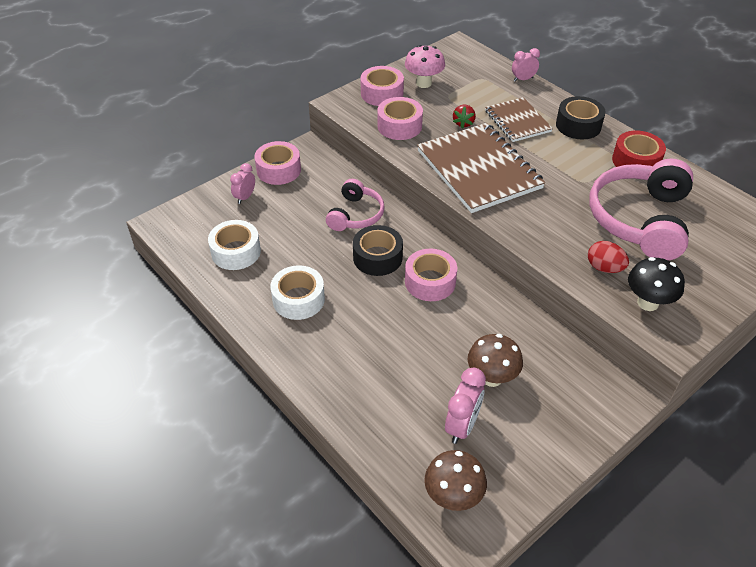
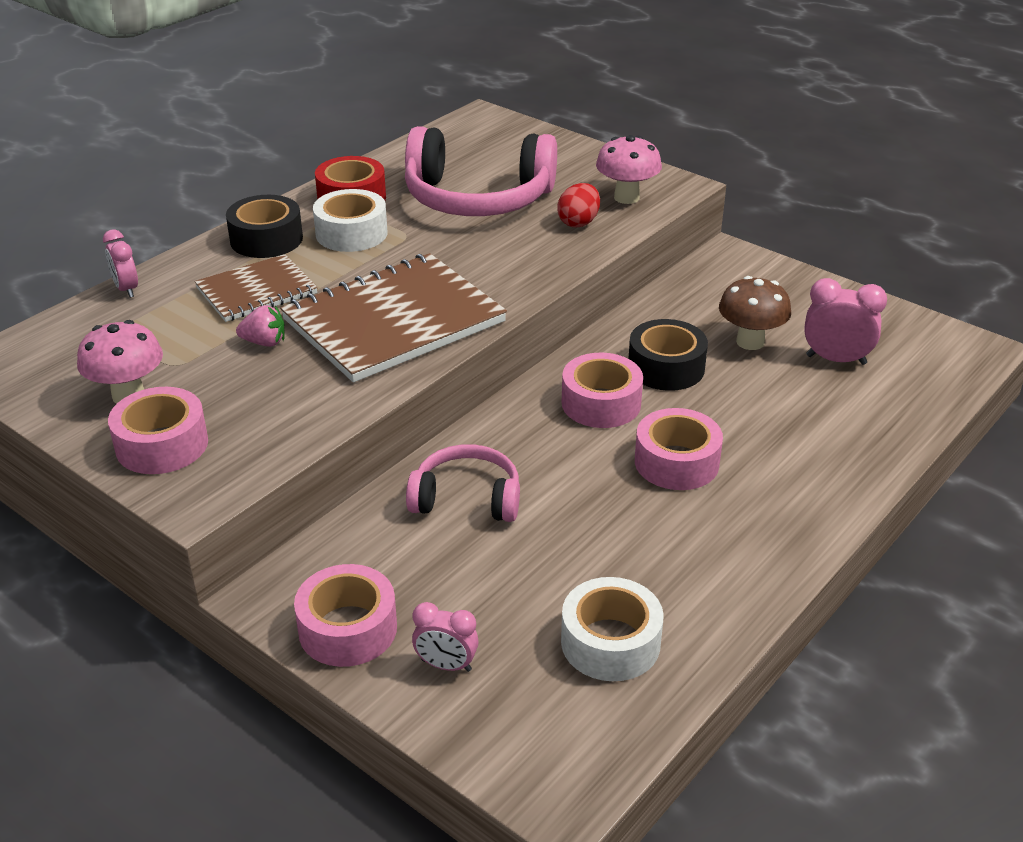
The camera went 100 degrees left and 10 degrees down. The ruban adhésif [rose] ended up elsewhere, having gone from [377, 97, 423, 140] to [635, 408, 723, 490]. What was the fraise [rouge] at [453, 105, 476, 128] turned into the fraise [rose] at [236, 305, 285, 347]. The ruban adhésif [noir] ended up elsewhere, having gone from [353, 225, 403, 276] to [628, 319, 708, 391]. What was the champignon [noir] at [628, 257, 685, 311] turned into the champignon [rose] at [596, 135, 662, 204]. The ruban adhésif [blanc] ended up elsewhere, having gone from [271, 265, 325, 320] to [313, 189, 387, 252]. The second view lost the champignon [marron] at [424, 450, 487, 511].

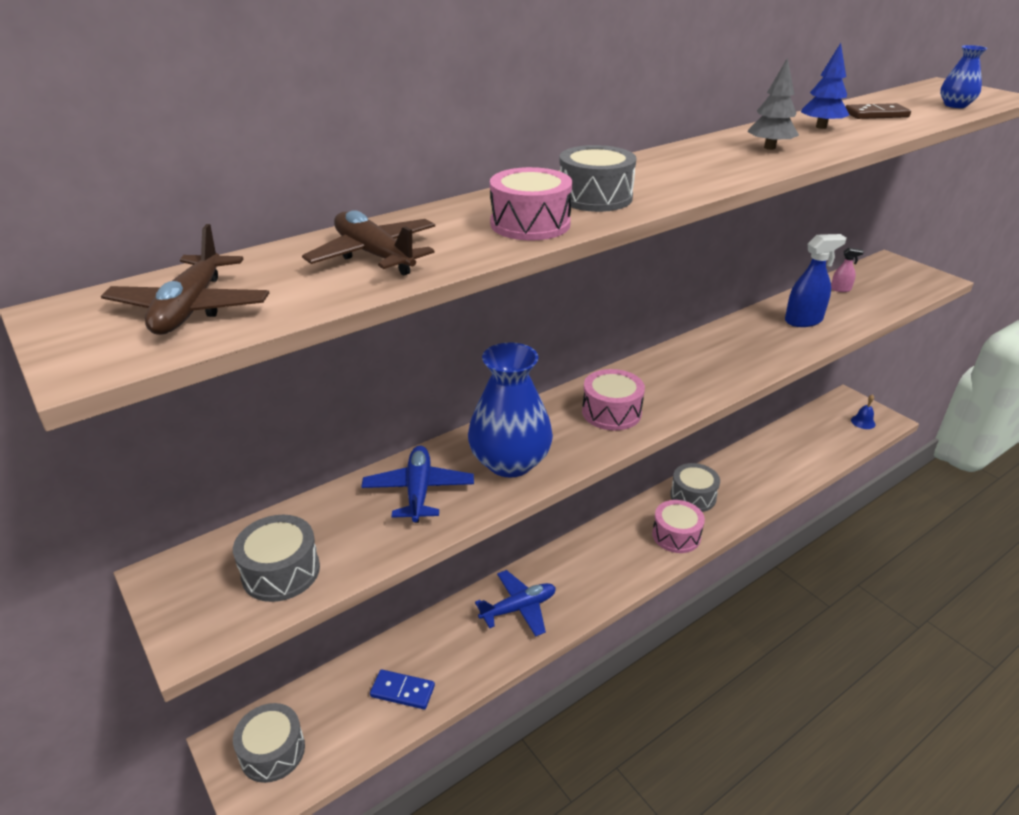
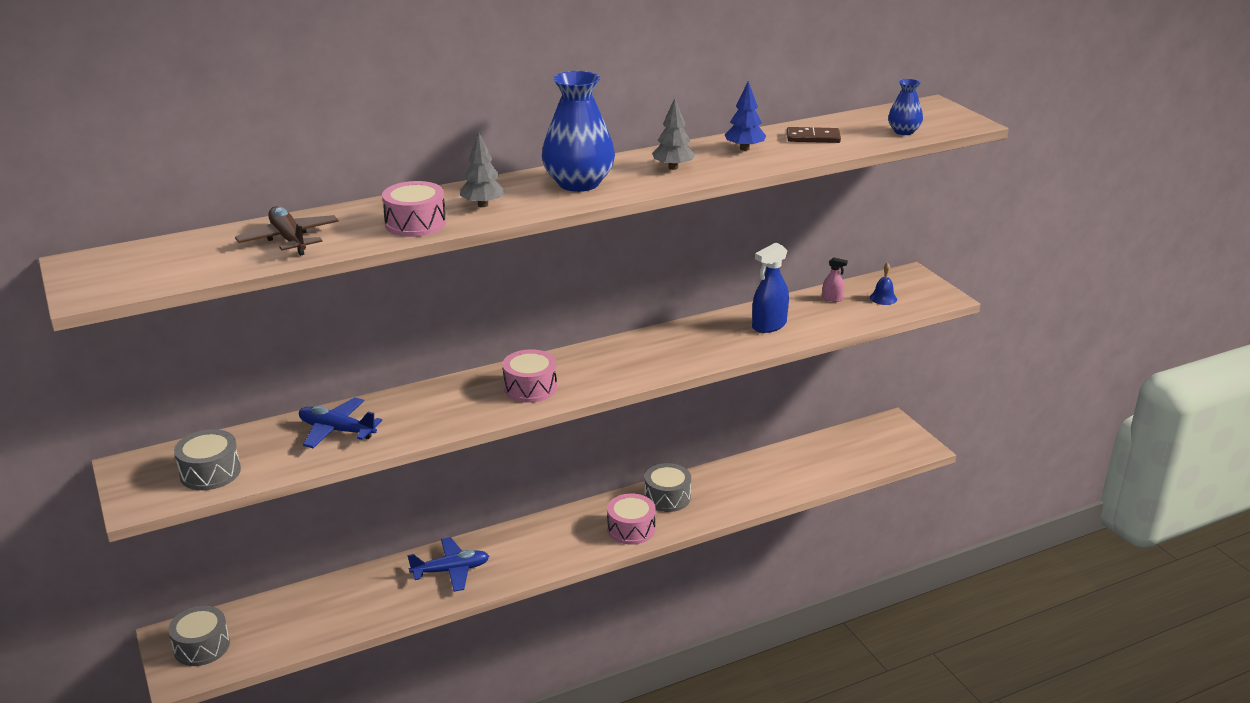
The camera went 10 degrees right and 5 degrees down. Where the tambour [gris] stood at [559, 145, 636, 212], the arbre [gris] came to stand at [460, 132, 506, 207]. The second view lost the avion [marron] at [101, 224, 269, 335]. The vaporisateur [bleu] at [785, 234, 847, 327] ended up facing another way, 150 degrees clockwise from before. The vase [bleu] ended up elsewhere, having gone from [468, 342, 553, 478] to [542, 71, 615, 192]. The cloche [bleu] ended up elsewhere, having gone from [851, 394, 875, 429] to [870, 262, 897, 305]. The avion [bleu] at [361, 446, 474, 523] ended up facing another way, 75 degrees counterclockwise from before. The second view lost the domino [bleu] at [370, 669, 435, 709].

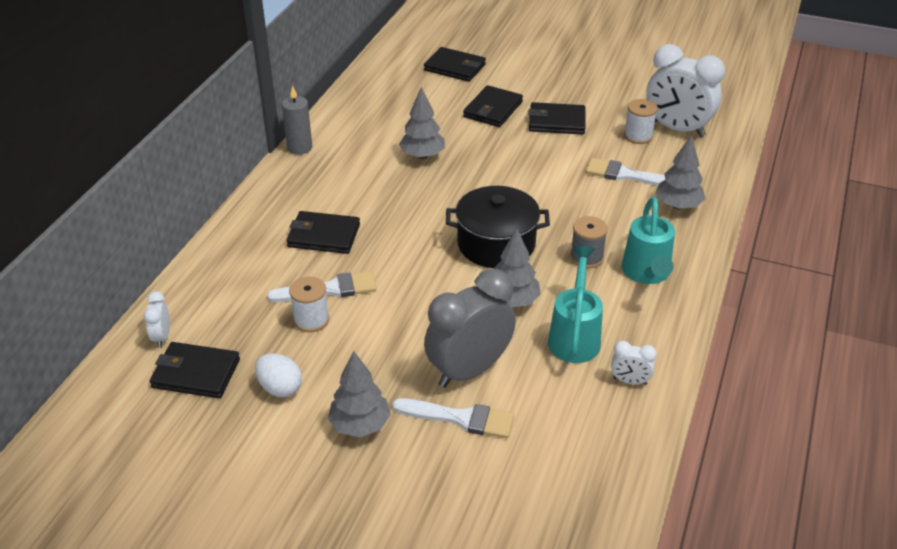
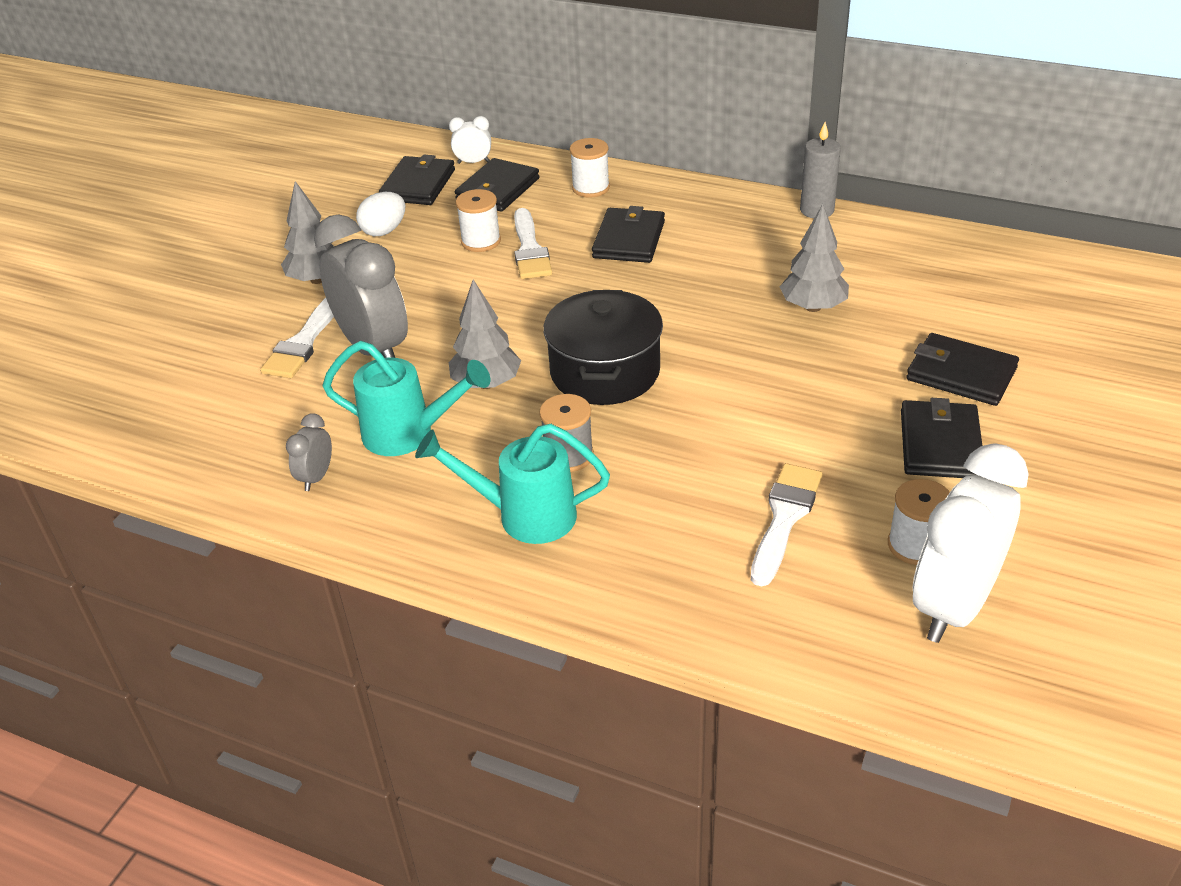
The camera went 95 degrees right and 0 degrees up. The portefeuille [noir] ended up elsewhere, having gone from [424, 47, 486, 82] to [455, 158, 540, 212]. The second view lost the arbre [gris] at [655, 135, 705, 209]. What was the réveil [blanc] at [611, 341, 657, 385] turned into the réveil [gris] at [286, 413, 332, 491]. The second view gained the bobine [blanc] at [570, 138, 610, 197].

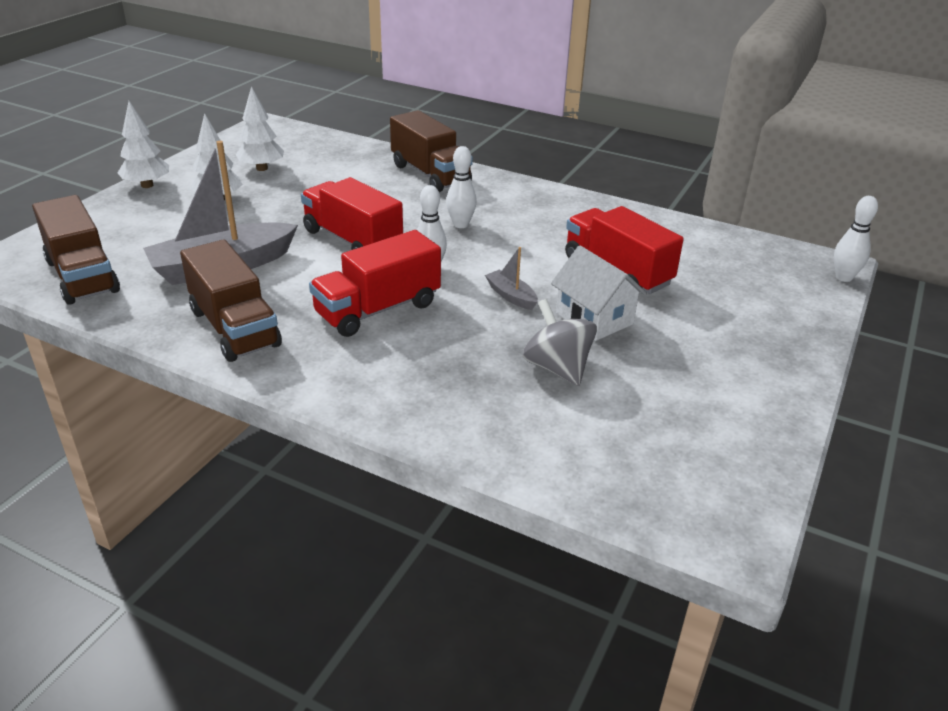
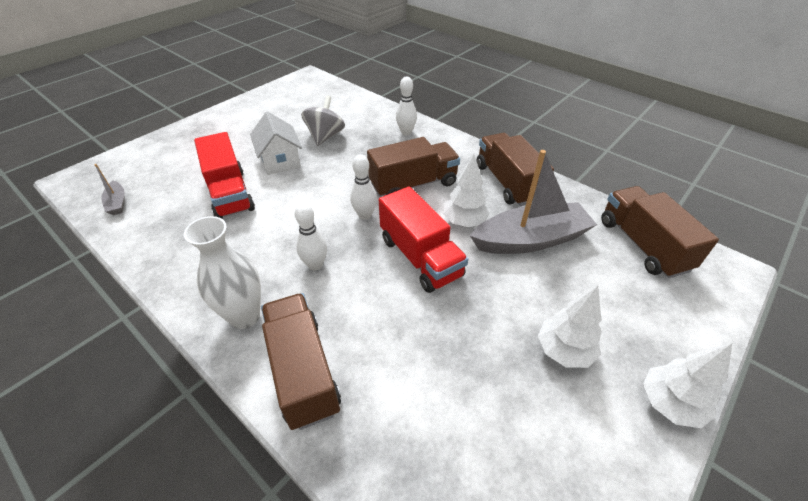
The camera went 165 degrees left and 10 degrees up. The arbre [blanc] ended up elsewhere, having gone from [236, 86, 284, 171] to [443, 155, 490, 227]. The quille [blanc] ended up elsewhere, having gone from [834, 196, 878, 282] to [396, 76, 417, 135]. What was the camion [rouge] at [309, 230, 441, 337] turned into the camion [marron] at [367, 137, 460, 197]. The bateau [gris] ended up elsewhere, having gone from [485, 247, 538, 310] to [94, 164, 125, 215]. The toupie [gris] at [523, 299, 597, 386] ended up facing another way, 150 degrees counterclockwise from before. The second view gained the vase [blanc] at [184, 216, 261, 329].

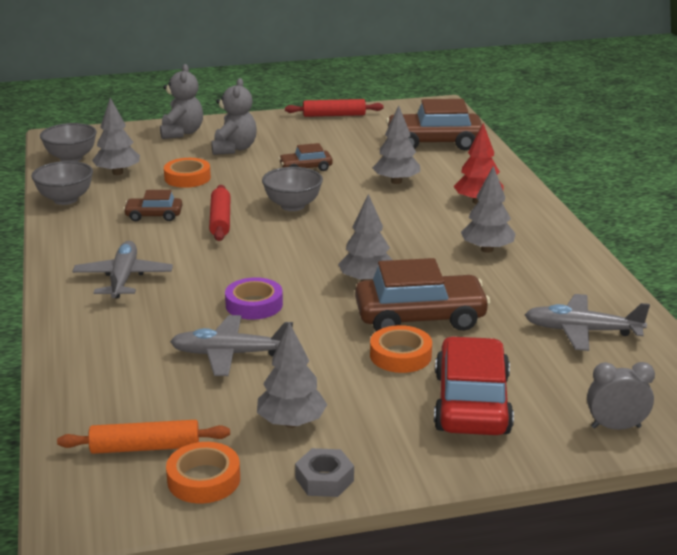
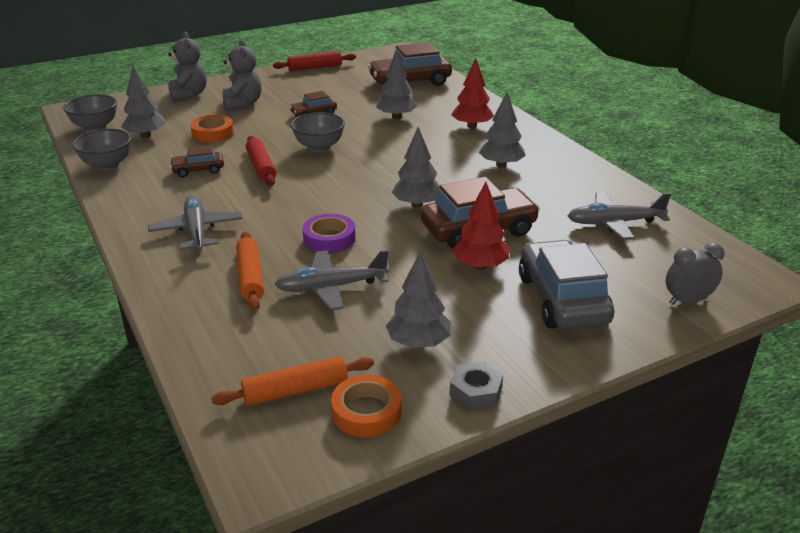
The camera went 15 degrees left and 5 degrees up. Where the ruban adhésif [orange] stood at [370, 325, 432, 373], the arbre [rouge] came to stand at [452, 182, 509, 270]. What was the voiture [rouge] at [434, 336, 514, 435] turned into the voiture [gris] at [519, 240, 614, 329]. The second view gained the rouleau à pâtisserie [orange] at [236, 231, 264, 310].

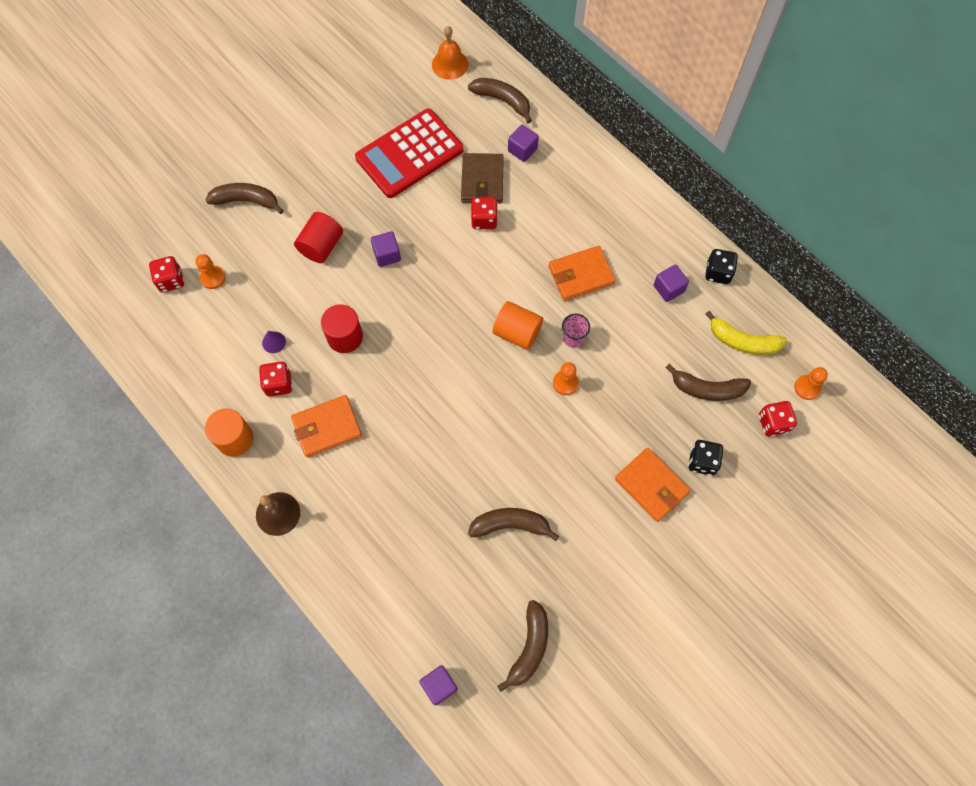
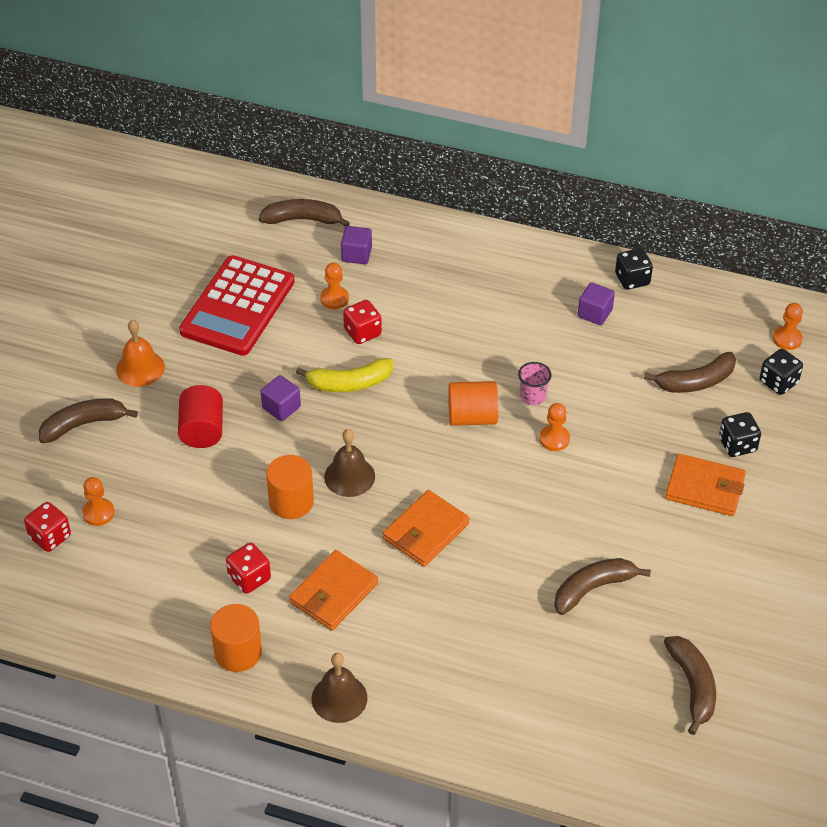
The camera went 30 degrees left and 20 degrees down. The cloche [orange] ended up elsewhere, having gone from [432, 26, 468, 80] to [116, 320, 165, 387]. Where the portefeuille [marron] stood at [461, 153, 504, 204], the pion [orange] came to stand at [320, 262, 349, 309]. The portefeuille [orange] ended up elsewhere, having gone from [548, 246, 616, 301] to [383, 490, 470, 567]. What was the cylindre [rouge] at [321, 304, 363, 353] turned into the cylindre [orange] at [266, 455, 314, 519]. The banane [jaune] ended up elsewhere, having gone from [706, 311, 787, 355] to [296, 358, 393, 392]. The second view lost the cône [violet] at [262, 331, 286, 353]. What was the dé [rouge] at [759, 401, 797, 437] turned into the dé [noir] at [760, 349, 803, 395]. The second view lost the cube [violet] at [419, 665, 458, 705]. The second view gained the cloche [marron] at [324, 429, 375, 497].

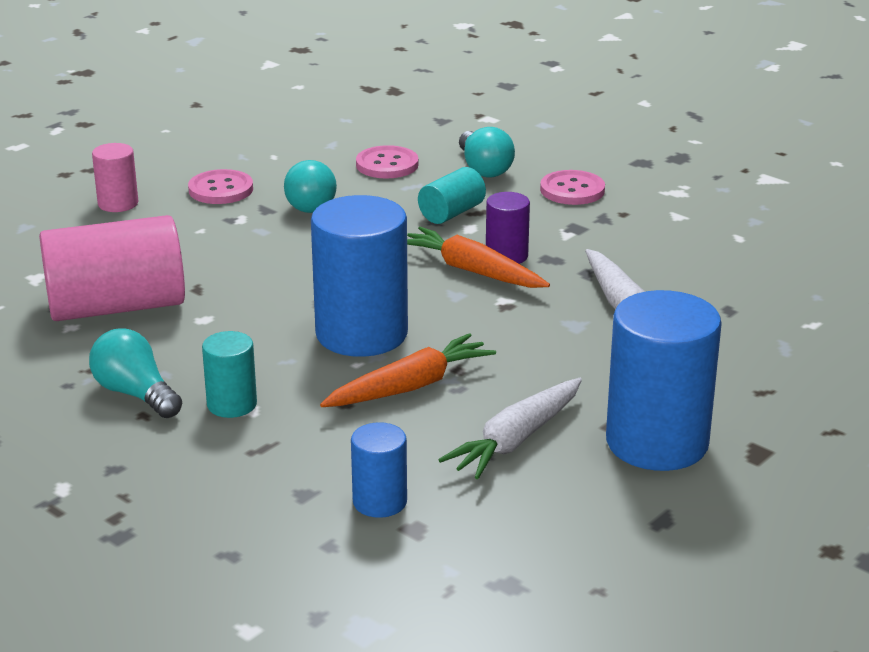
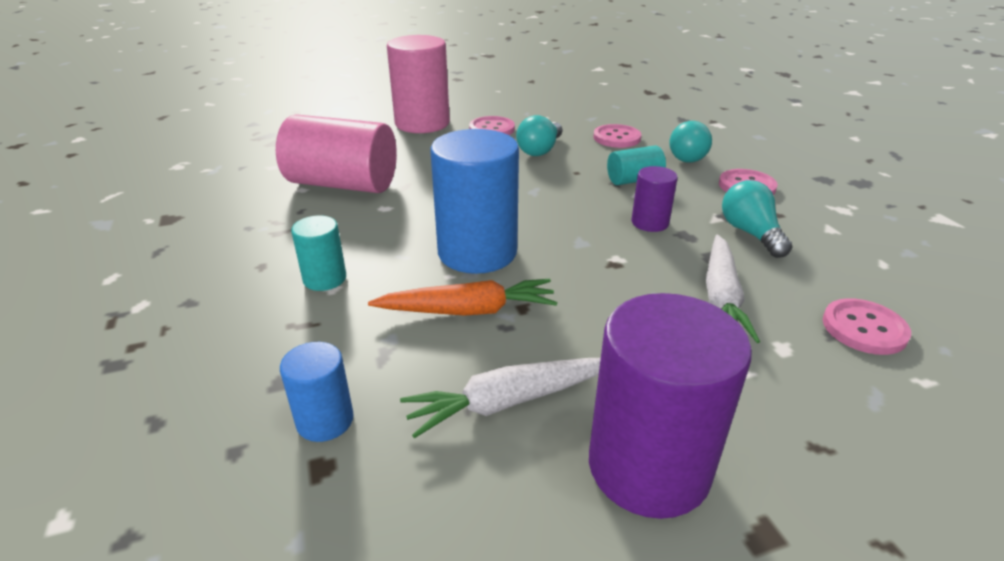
The camera went 30 degrees right and 5 degrees up. The size of the cylindre [rose] at [92, 143, 138, 212] changed by a factor of 1.99. The second view lost the carotte [orange] at [407, 227, 550, 288]. What was the cylindre [bleu] at [606, 290, 722, 471] turned into the cylindre [violet] at [589, 293, 752, 519]. The ampoule [turquoise] ended up elsewhere, having gone from [89, 328, 182, 418] to [722, 180, 793, 258]. The second view gained the bouton [rose] at [823, 298, 911, 355].

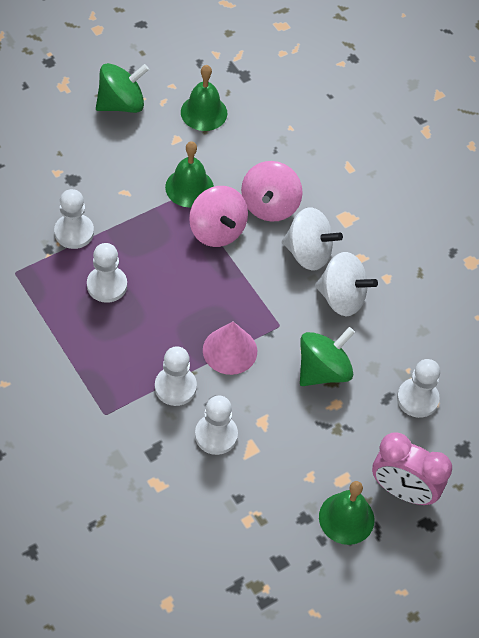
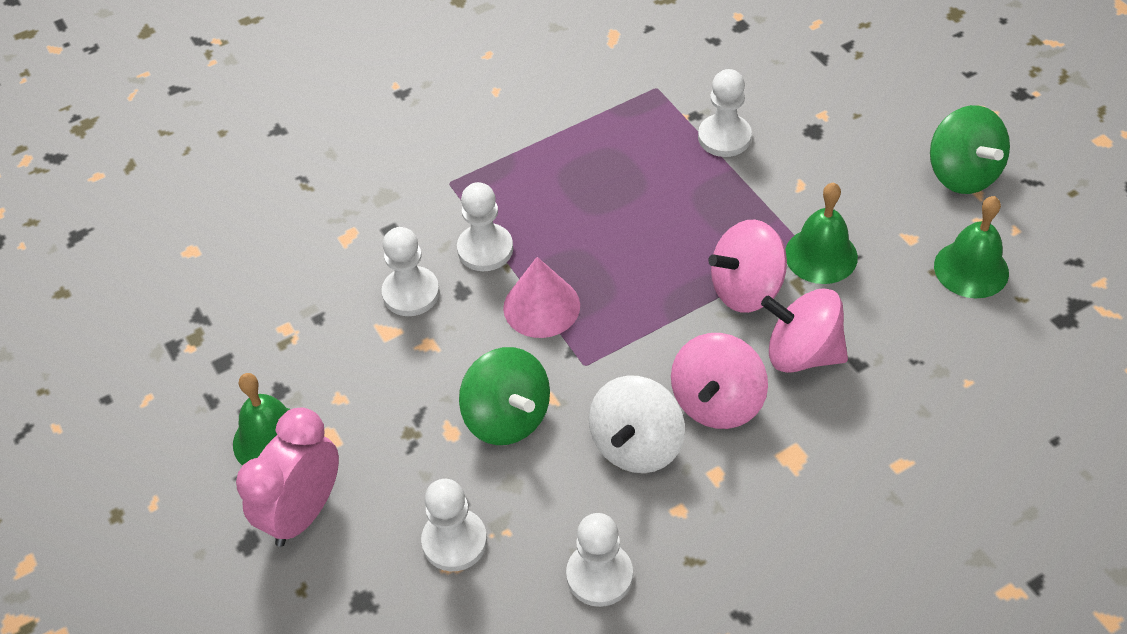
The camera went 100 degrees right and 5 degrees down. What was the toupie [blanc] at [282, 207, 343, 271] turned into the toupie [rose] at [671, 333, 768, 429]. The pion [blanc] ended up elsewhere, having gone from [87, 243, 127, 303] to [566, 513, 633, 607].

